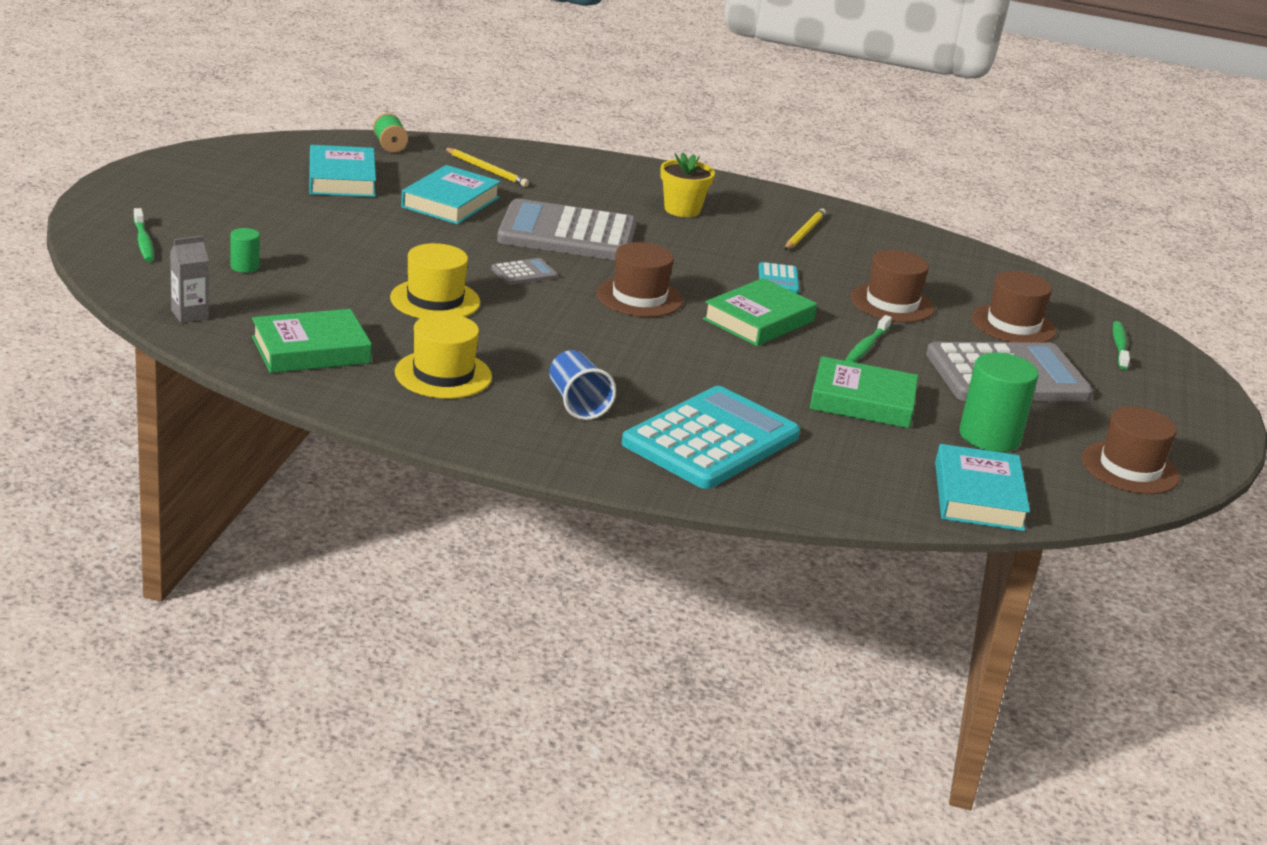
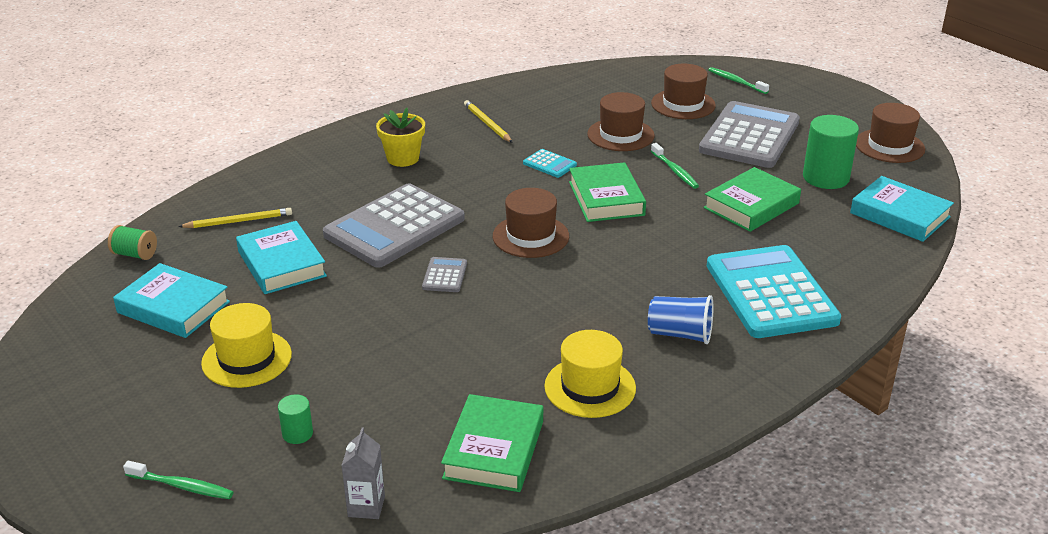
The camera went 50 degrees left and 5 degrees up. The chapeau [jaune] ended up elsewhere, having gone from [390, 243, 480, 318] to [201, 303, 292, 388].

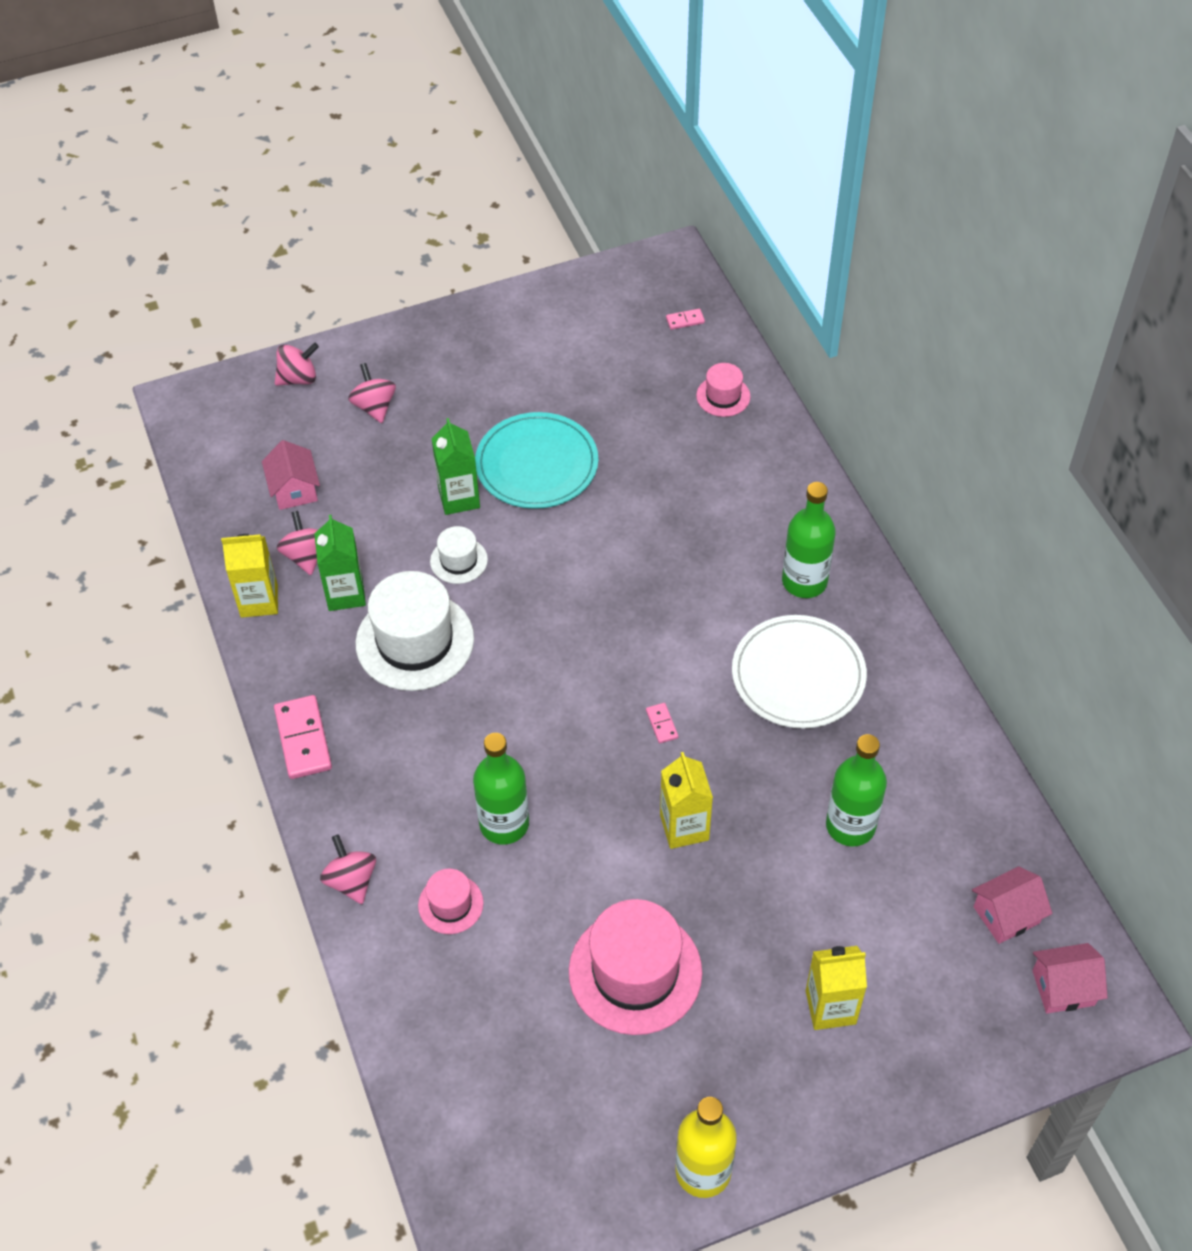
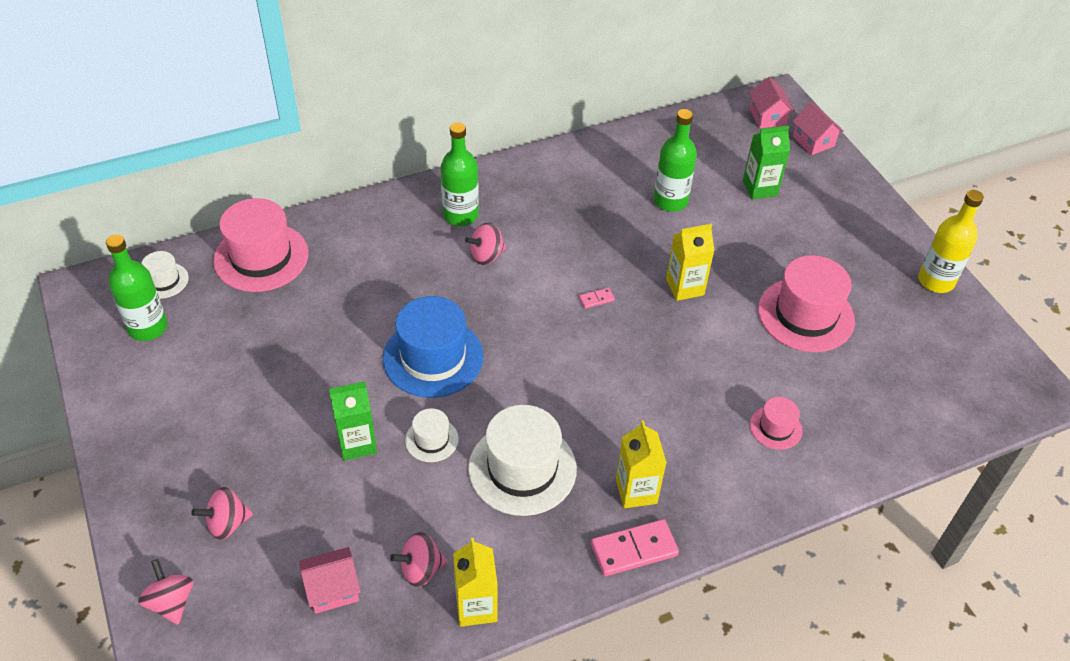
The camera went 95 degrees left and 5 degrees down. Where the domino [rose] stood at [666, 309, 705, 330], the chapeau [blanc] came to stand at [141, 251, 189, 299]. The size of the chapeau [rose] at [696, 363, 751, 417] changed by a factor of 1.99. The second view lost the assiette [turquoise] at [475, 412, 598, 509]. The brique de lait [vert] ended up elsewhere, having gone from [314, 515, 366, 611] to [743, 125, 790, 199]. The second view lost the assiette [blanc] at [732, 615, 867, 729]. The bouteille [vert] ended up elsewhere, having gone from [473, 733, 529, 845] to [106, 234, 167, 341]. The toupie [rose] ended up elsewhere, having gone from [320, 834, 376, 904] to [465, 222, 506, 265]. The maison [rose] ended up elsewhere, having gone from [972, 867, 1052, 944] to [792, 102, 844, 155]. The brique de lait [jaune] ended up elsewhere, having gone from [806, 946, 867, 1030] to [616, 420, 667, 508]. The second view gained the chapeau [bleu] at [383, 296, 484, 398].

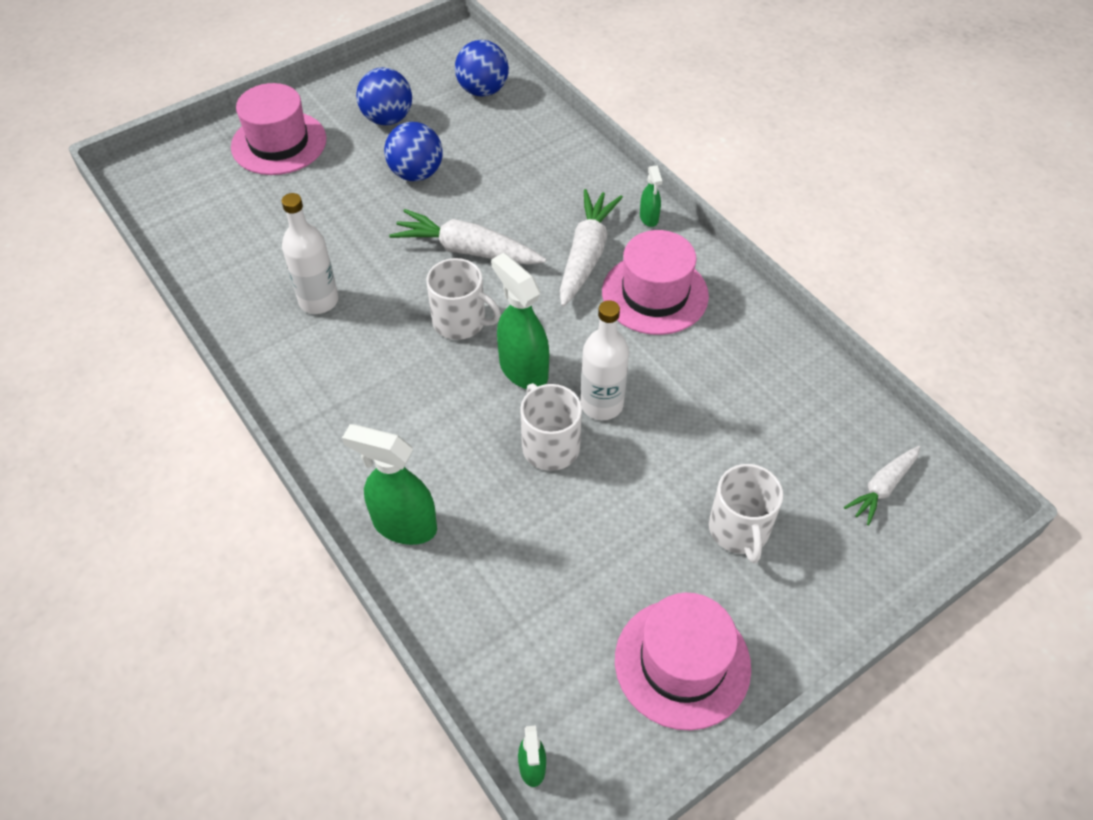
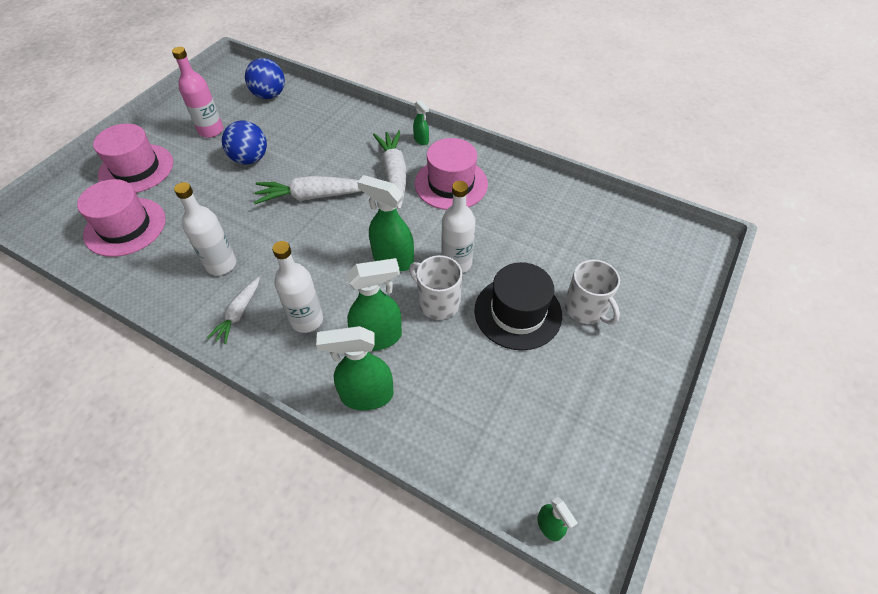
The camera went 25 degrees left and 0 degrees up. Where the balle [bleu] stood at [356, 68, 412, 125], the bouteille [rose] came to stand at [172, 47, 223, 138]. The second view lost the tasse [blanc] at [426, 258, 501, 340]. The carotte [blanc] ended up elsewhere, having gone from [844, 446, 920, 526] to [207, 277, 260, 344]. The chapeau [rose] ended up elsewhere, having gone from [615, 593, 751, 730] to [77, 179, 166, 257]. The second view gained the bouteille [blanc] at [272, 241, 323, 333]. The second view gained the vaporisateur [vert] at [346, 258, 402, 351]. The second view gained the chapeau [noir] at [474, 262, 562, 350].

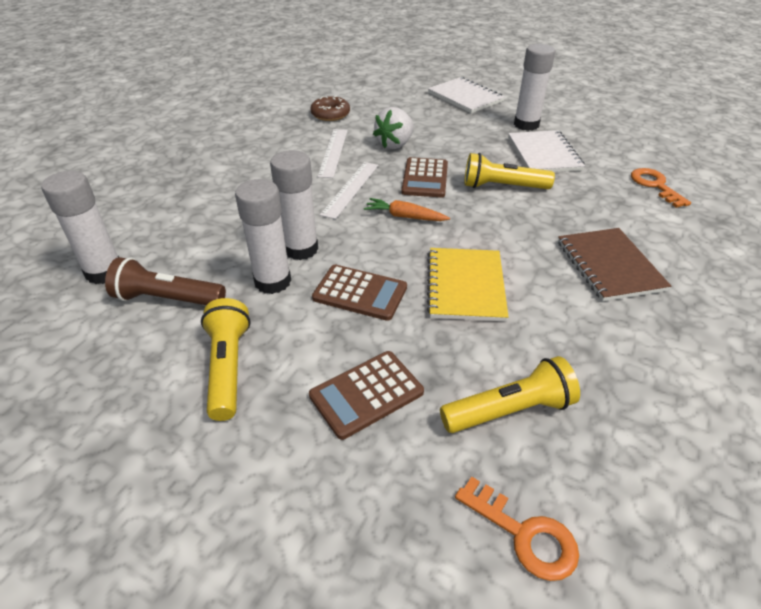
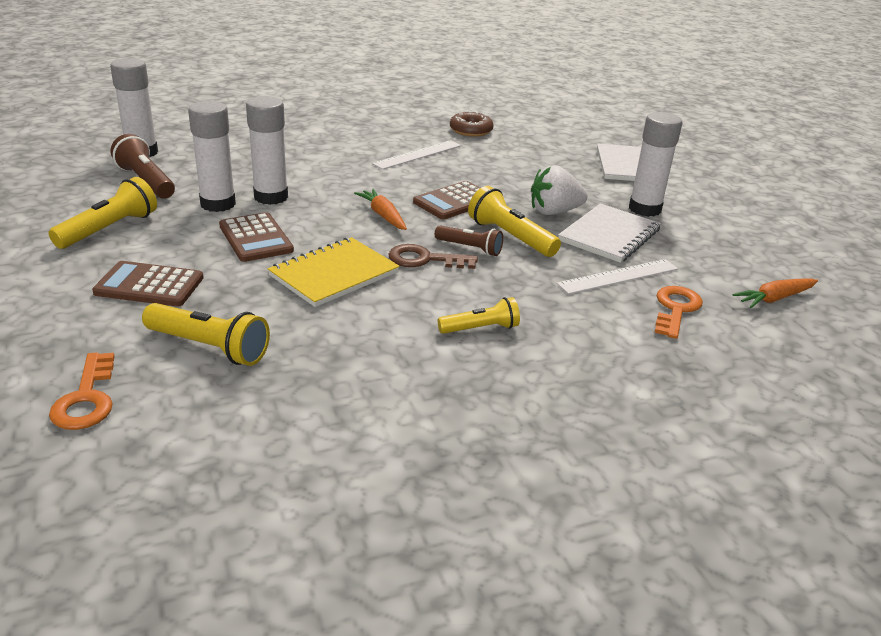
The camera went 40 degrees right and 10 degrees down. The fraise [blanc] ended up elsewhere, having gone from [373, 107, 414, 149] to [531, 165, 588, 215]. The règle [blanc] ended up elsewhere, having gone from [320, 162, 379, 219] to [557, 259, 678, 294]. Where the carnet [marron] stood at [558, 228, 671, 301], the lampe de poche [jaune] came to stand at [438, 297, 520, 334]. The second view gained the lampe de poche [marron] at [435, 226, 503, 256]. The second view gained the clé [marron] at [388, 244, 478, 269]. The second view gained the carotte [orange] at [732, 278, 818, 308].

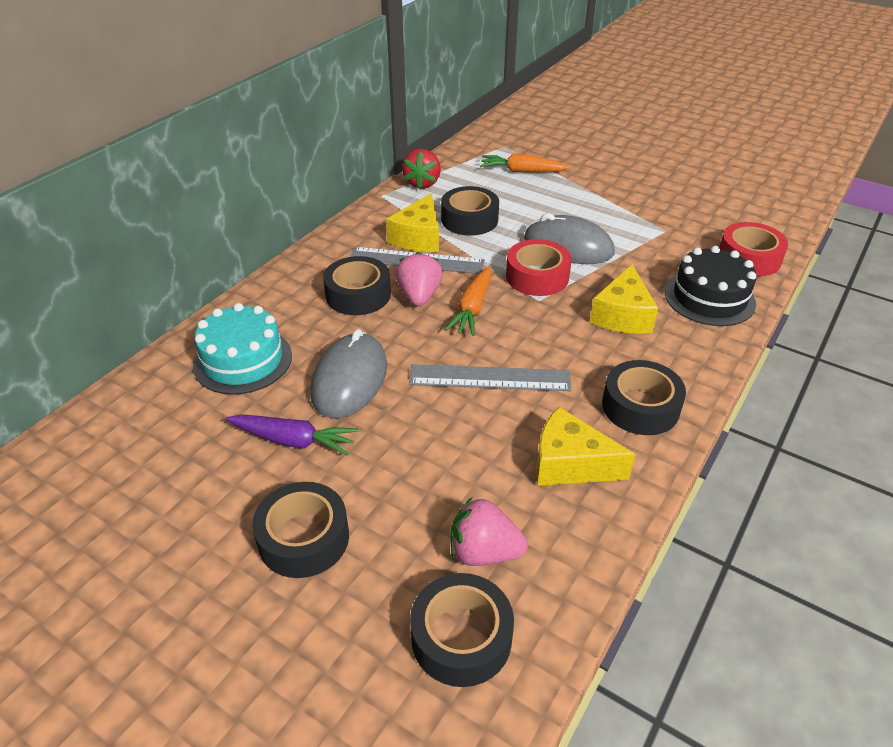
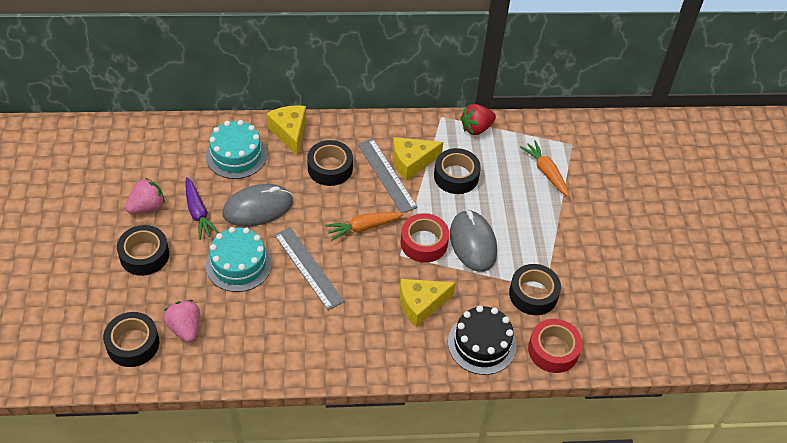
The camera went 50 degrees right and 10 degrees up. The fraise [rose] ended up elsewhere, having gone from [396, 252, 443, 306] to [125, 178, 165, 214]. The ruban adhésif [noir] ended up elsewhere, having gone from [602, 360, 686, 435] to [509, 264, 561, 315]. The fromage [jaune] ended up elsewhere, having gone from [536, 407, 636, 486] to [266, 105, 306, 155]. The second view gained the gâteau [turquoise] at [206, 227, 272, 292].

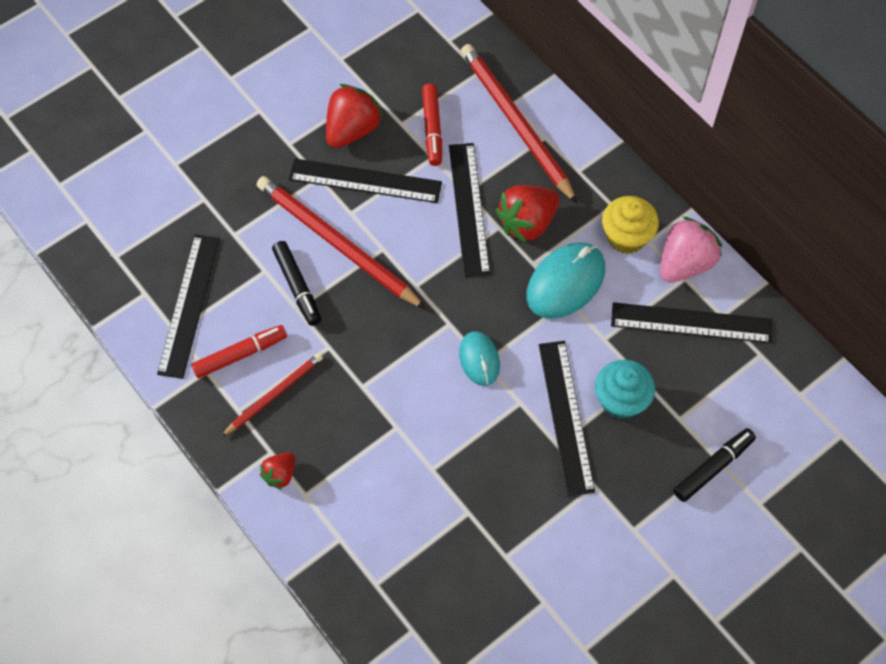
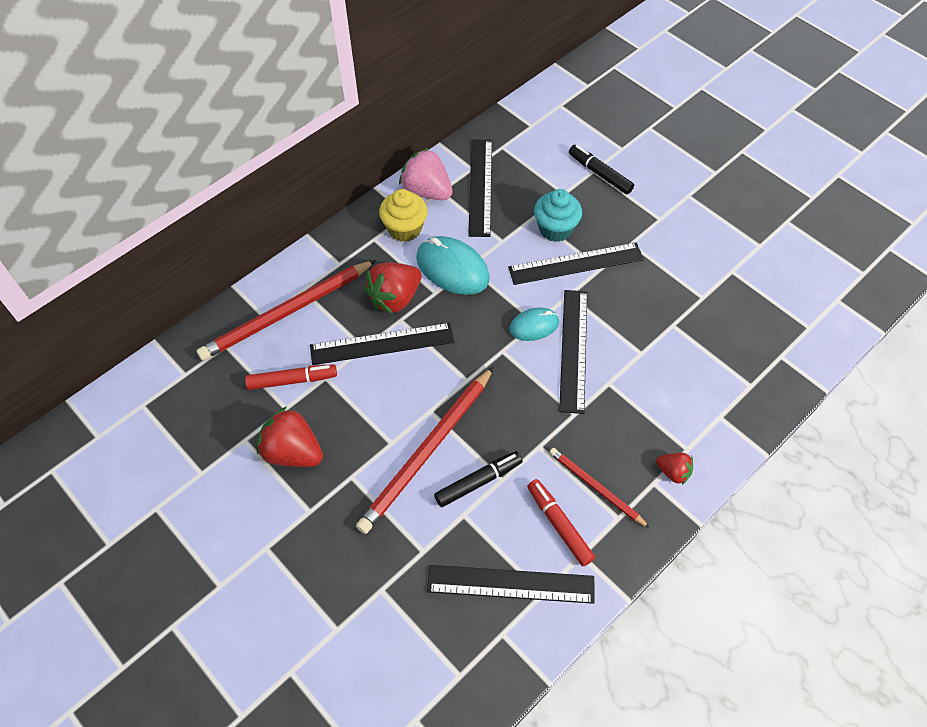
The camera went 95 degrees left and 5 degrees down. The règle [noir] ended up elsewhere, having gone from [289, 158, 442, 203] to [559, 290, 587, 414]. The fraise [rouge] at [495, 185, 560, 244] ended up facing another way, 90 degrees clockwise from before.

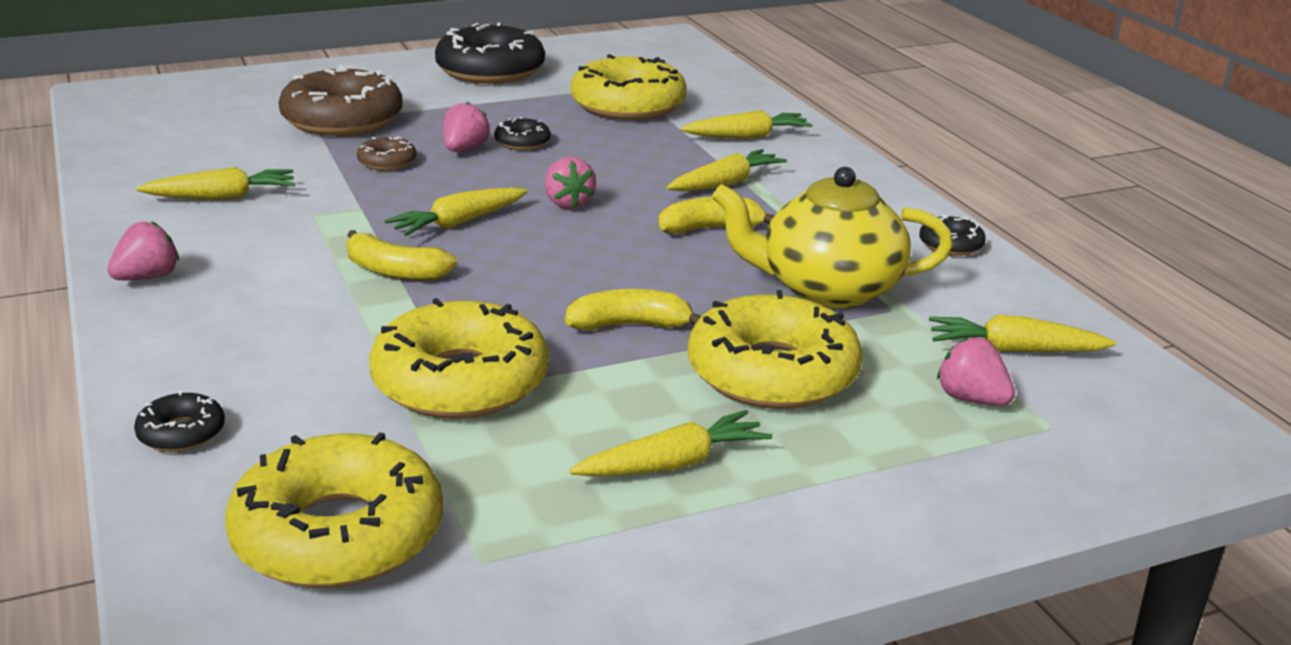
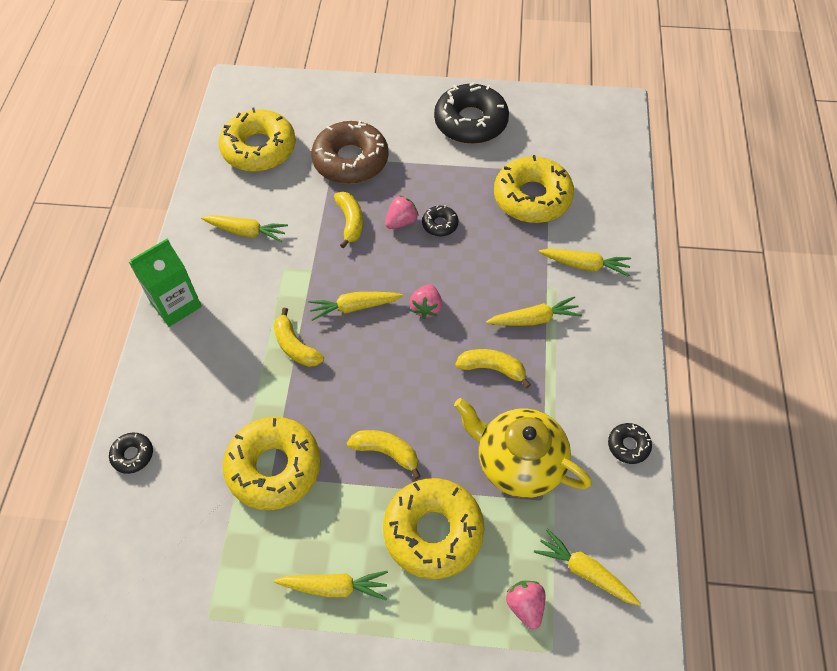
The camera went 30 degrees right and 30 degrees up. Where the beignet [marron] stood at [357, 136, 416, 171], the banane [jaune] came to stand at [334, 192, 363, 248]. Where the fraise [rose] stood at [107, 221, 179, 280], the brique de lait [vert] came to stand at [129, 239, 202, 327]. The beignet [jaune] ended up elsewhere, having gone from [225, 432, 443, 588] to [219, 108, 296, 172].

